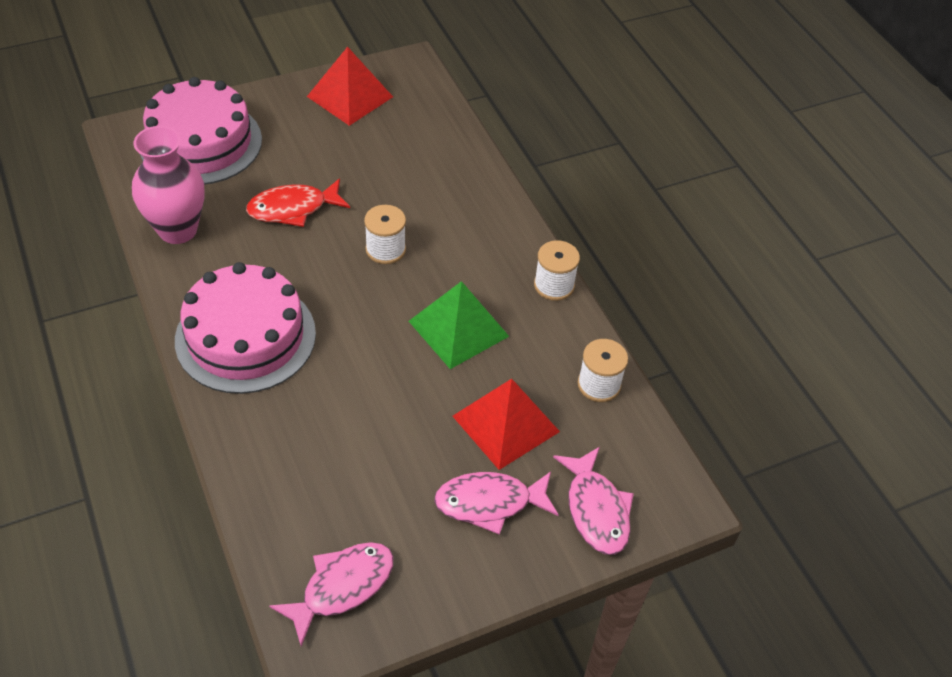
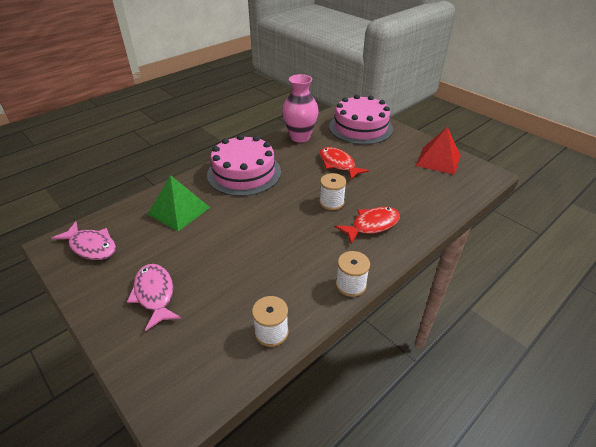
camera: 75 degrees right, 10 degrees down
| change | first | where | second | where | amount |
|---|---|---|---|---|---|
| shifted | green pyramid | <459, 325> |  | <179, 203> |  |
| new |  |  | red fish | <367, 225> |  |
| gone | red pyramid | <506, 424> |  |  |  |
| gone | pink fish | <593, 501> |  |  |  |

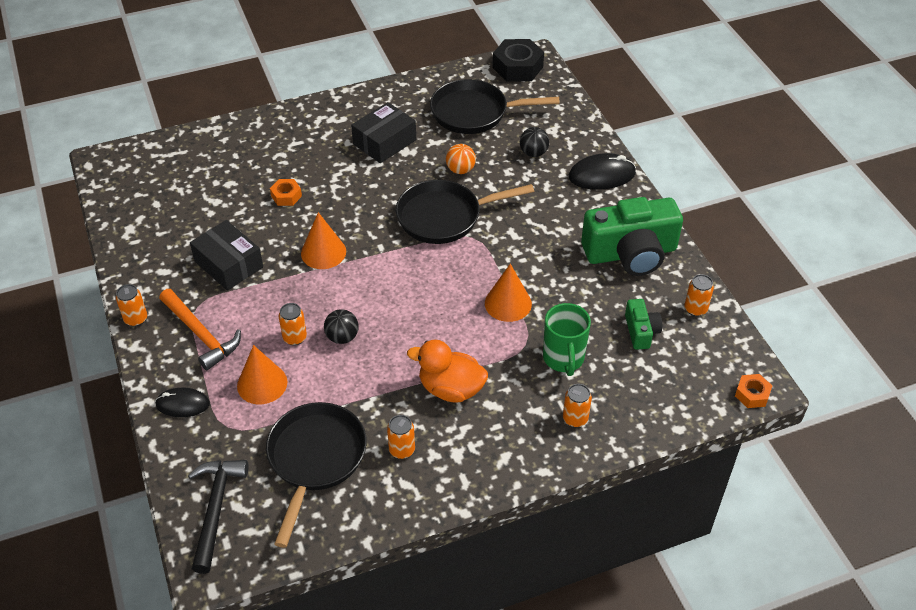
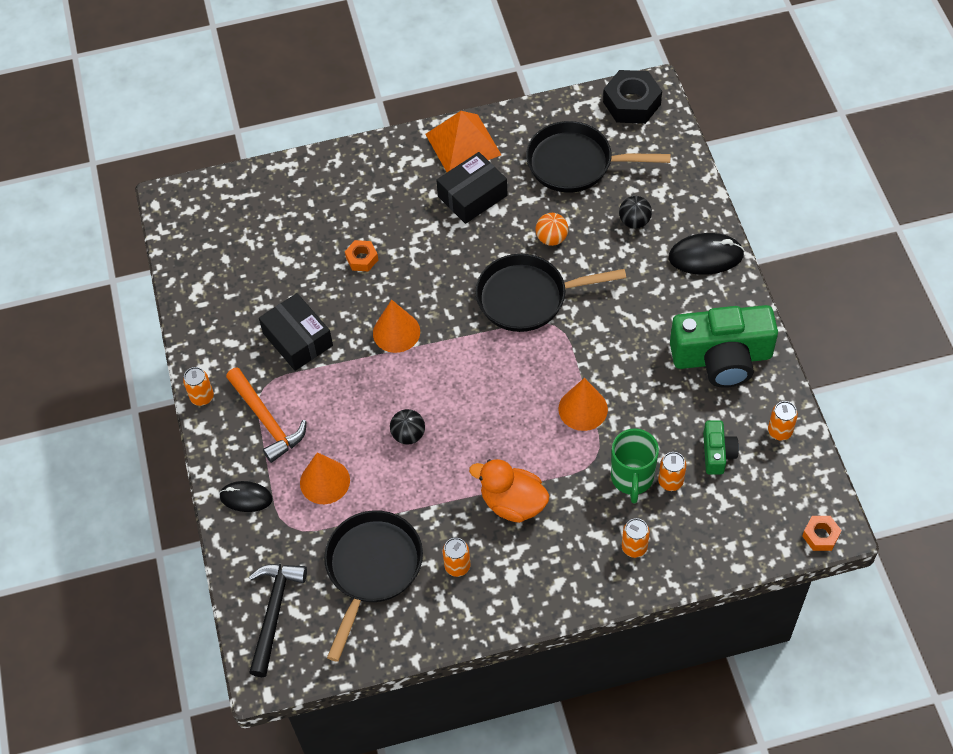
camera: 10 degrees right, 10 degrees up
| change | first | where | second | where | amount |
|---|---|---|---|---|---|
| new |  |  | orange pyramid | <463, 141> |  |
| shifted | orange can | <293, 324> |  | <672, 471> |  |

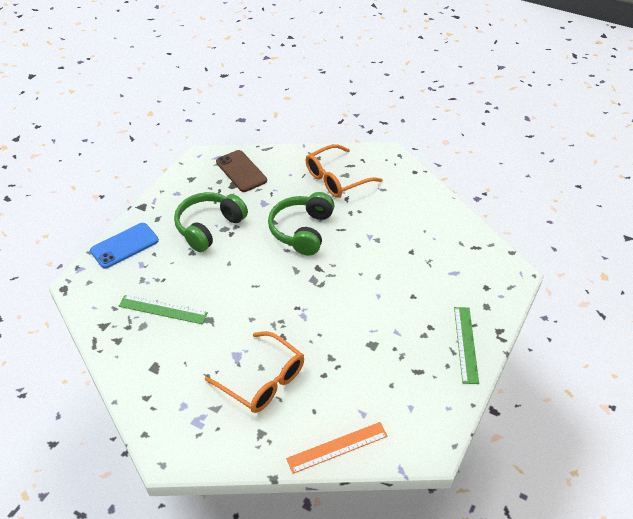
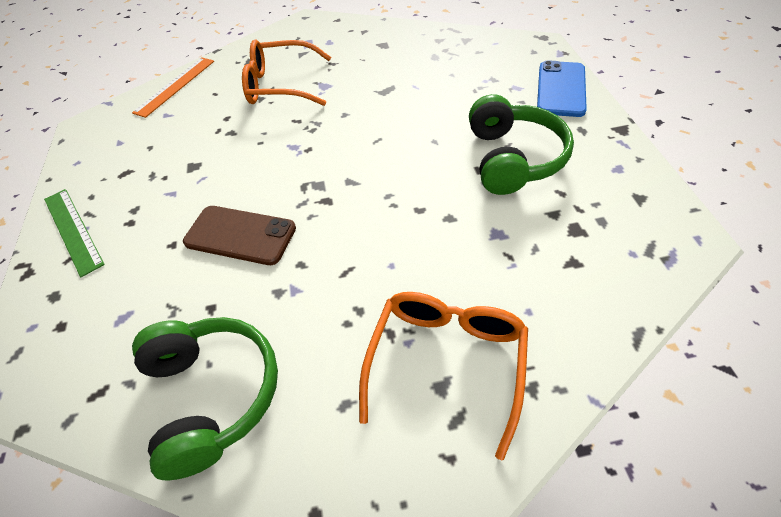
camera: 145 degrees right, 5 degrees up
| change | first | where | second | where | amount |
|---|---|---|---|---|---|
| shifted | green headphones | <301, 224> |  | <205, 398> |  |
| shifted | brown phone | <241, 171> |  | <239, 235> |  |
| gone | green ruler | <163, 309> |  |  |  |

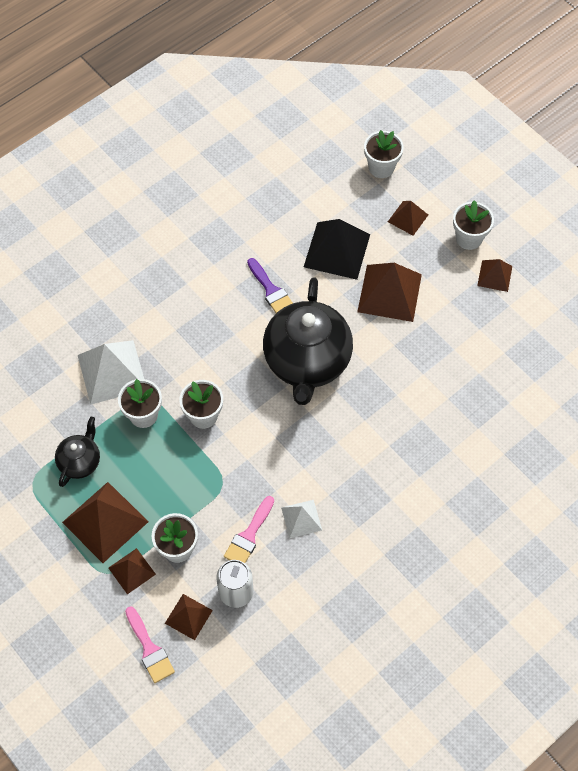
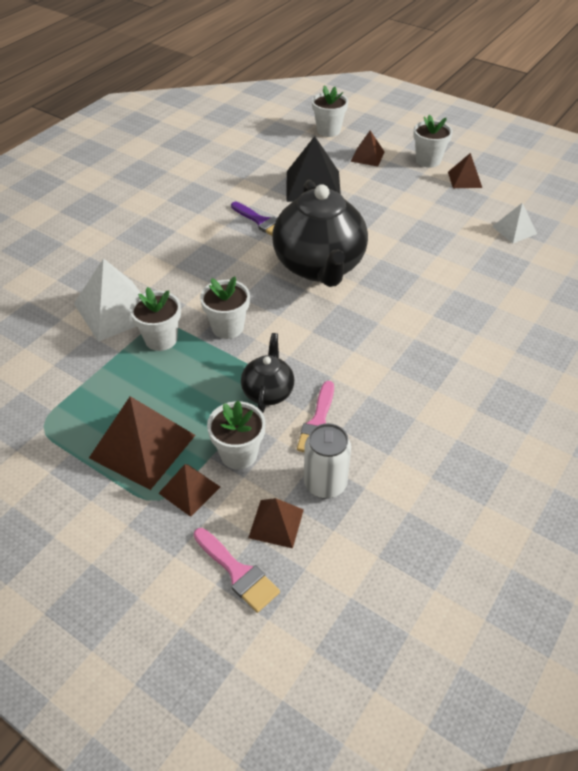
camera: 15 degrees left, 15 degrees down
| change | first | where | second | where | amount |
|---|---|---|---|---|---|
| shifted | black teapot | <77, 452> |  | <267, 373> |  |
| shifted | white pyramid | <301, 519> |  | <514, 223> |  |
| gone | brown pyramid | <389, 292> |  |  |  |

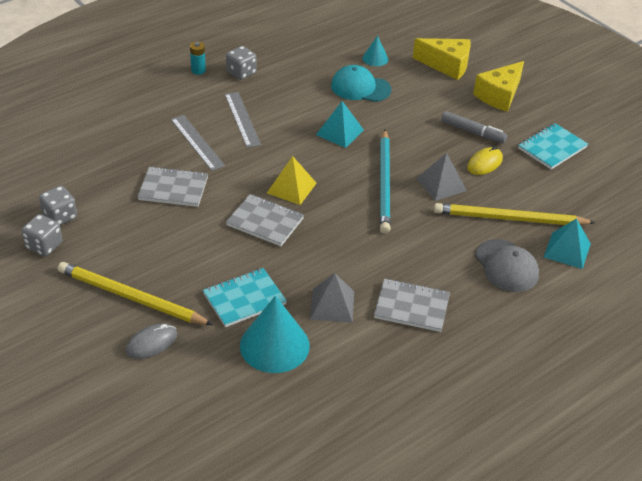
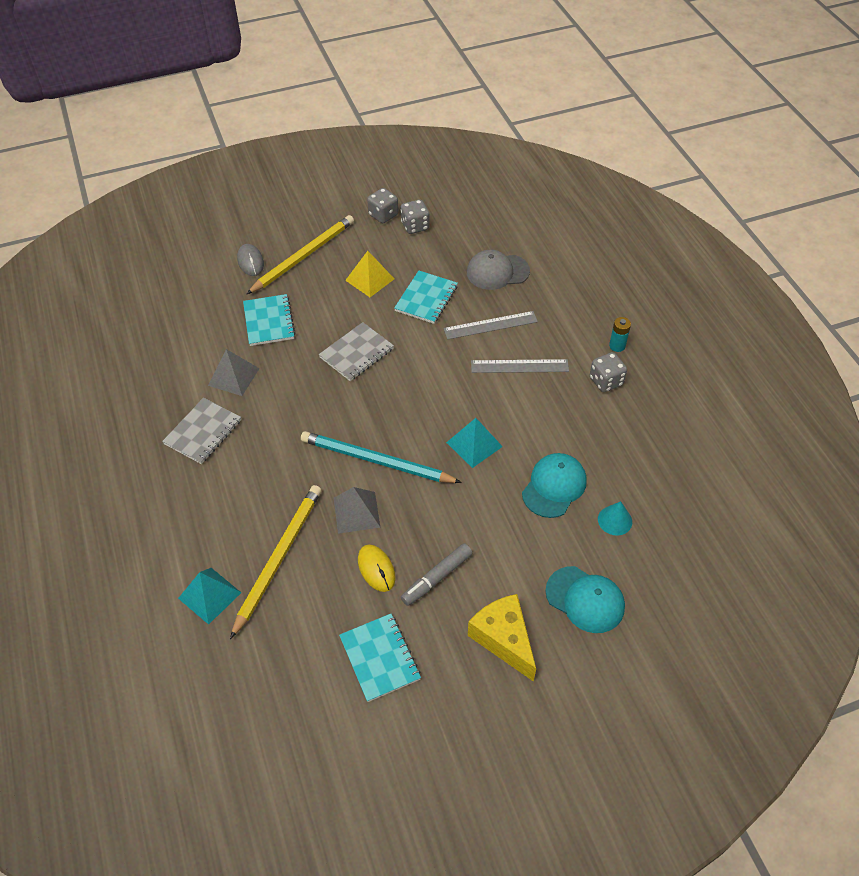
camera: 110 degrees right, 10 degrees up
| change | first | where | second | where | amount |
|---|---|---|---|---|---|
| shifted | yellow pyramid | <292, 180> |  | <369, 274> |  |
| repainted | grey notebook | <172, 186> | turquoise notebook | <426, 297> |  |
| shifted | grey cap | <507, 265> |  | <498, 270> |  |
| swapped | yellow cheese | <442, 59> | turquoise cap | <585, 599> |  |
| gone | turquoise cone | <275, 334> |  |  |  |

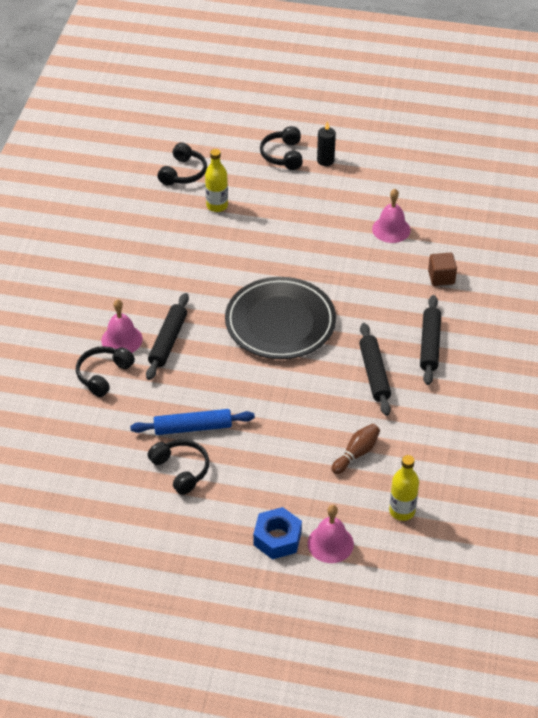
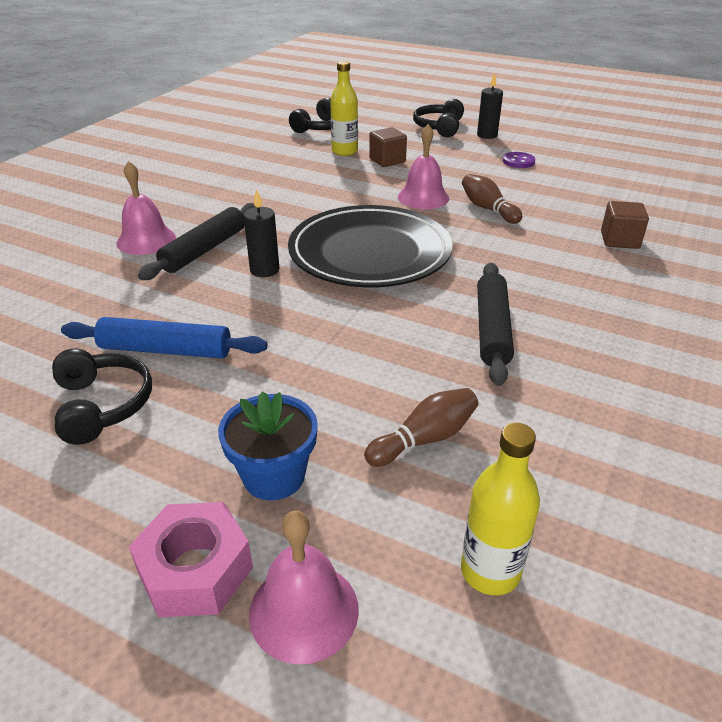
camera: 15 degrees right, 10 degrees down
| change | first | where | second | where | amount |
|---|---|---|---|---|---|
| repainted | blue nut | <277, 533> | pink nut | <191, 559> |  |
| new |  |  | blue flower pot | <268, 445> |  |
| new |  |  | black candle | <261, 233> |  |
| new |  |  | brown cube | <388, 147> |  |
| shifted | pink bell | <391, 216> |  | <423, 166> |  |
| new |  |  | brown bowling pin | <492, 199> |  |
| new |  |  | purple button | <519, 160> |  |
| gone | black headphones | <105, 371> |  |  |  |
| gone | black rolling pin | <430, 340> |  |  |  |

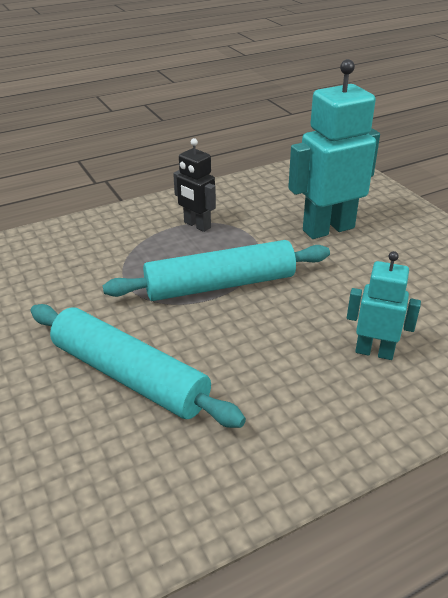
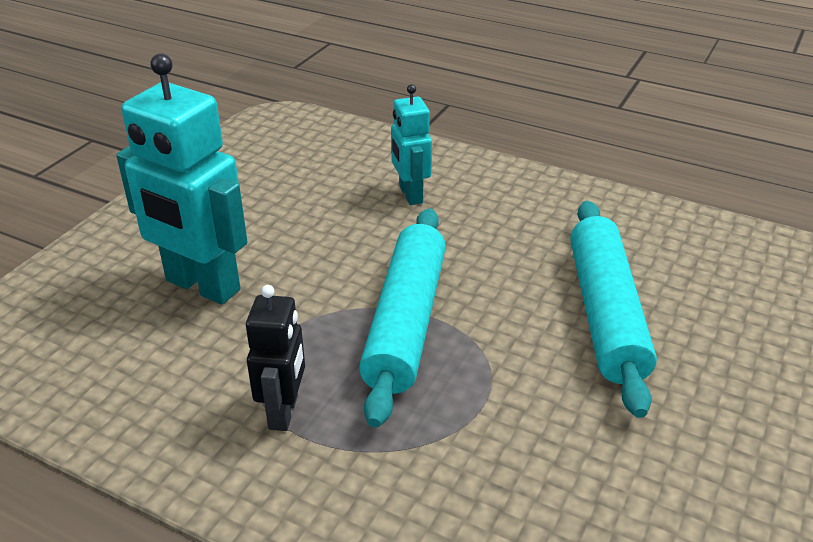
camera: 125 degrees left, 0 degrees up
| change | first | where | second | where | amount |
|---|---|---|---|---|---|
| rotated | turquoise rolling pin | <216, 270> |  | <402, 318> | 60 degrees clockwise |

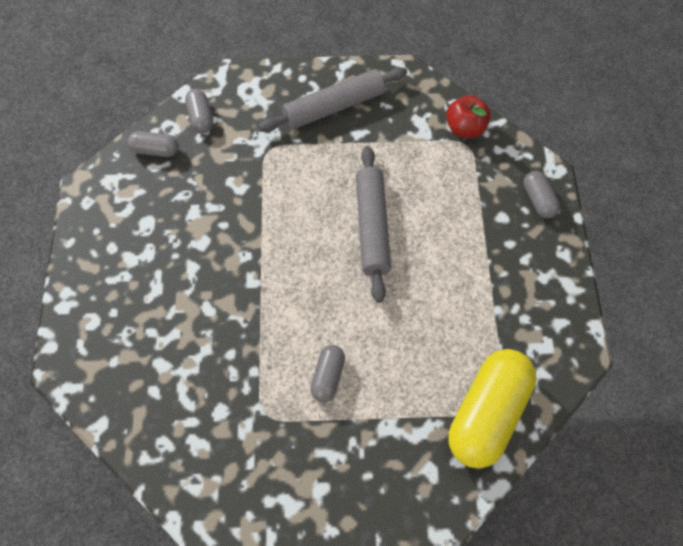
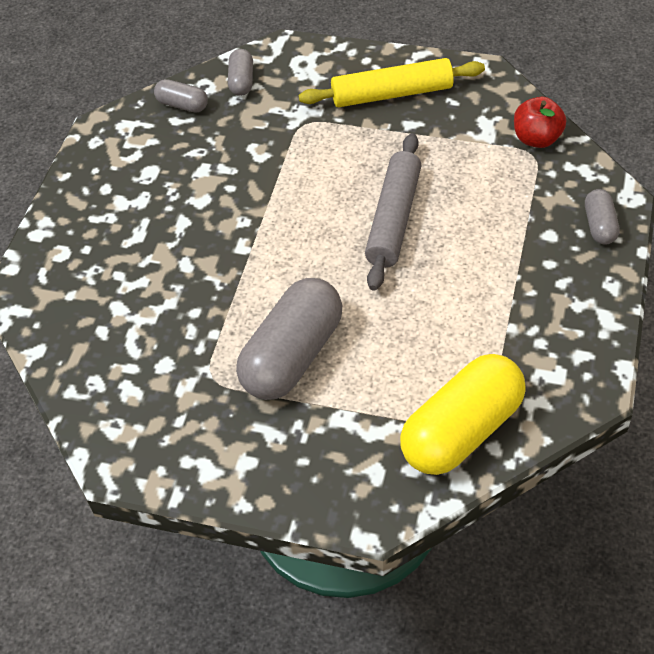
camera: 20 degrees right, 10 degrees down
| change | first | where | second | where | amount |
|---|---|---|---|---|---|
| scaled | grey capsule | <327, 373> |  | <289, 339> | x2.09 |
| repainted | grey rolling pin | <332, 99> | yellow rolling pin | <392, 82> |  |

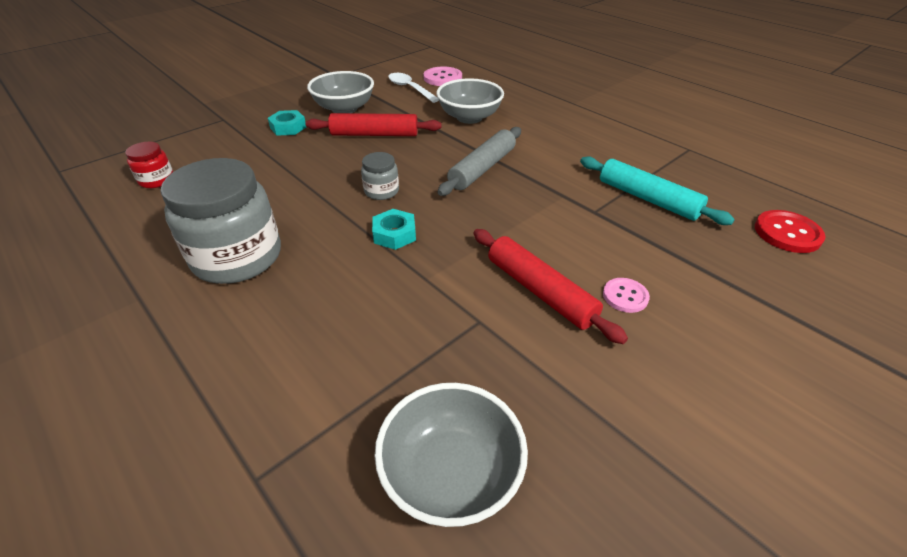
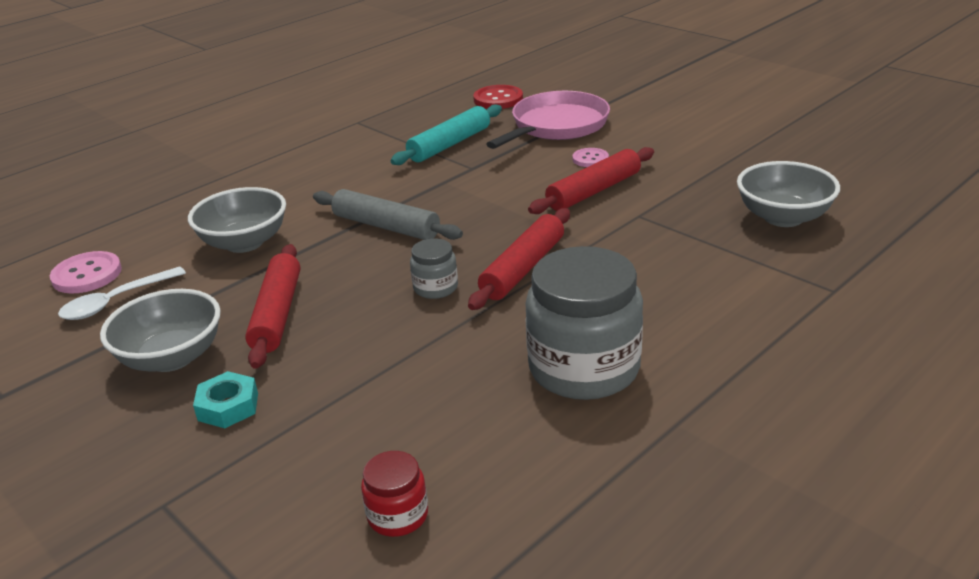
camera: 90 degrees left, 10 degrees down
| change | first | where | second | where | amount |
|---|---|---|---|---|---|
| swapped | turquoise nut | <394, 229> | red rolling pin | <519, 259> |  |
| new |  |  | pink pan | <548, 120> |  |

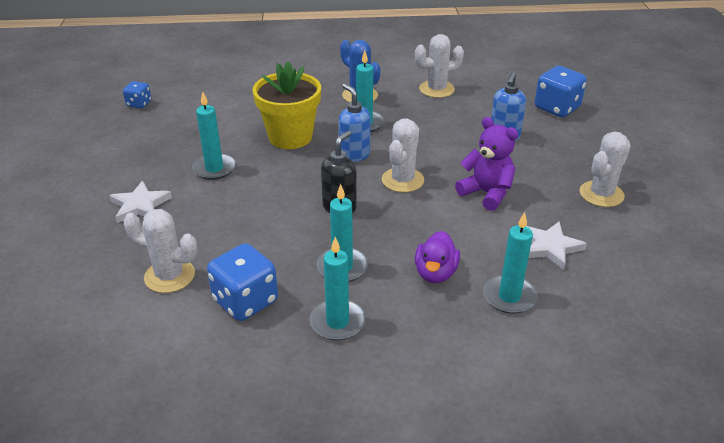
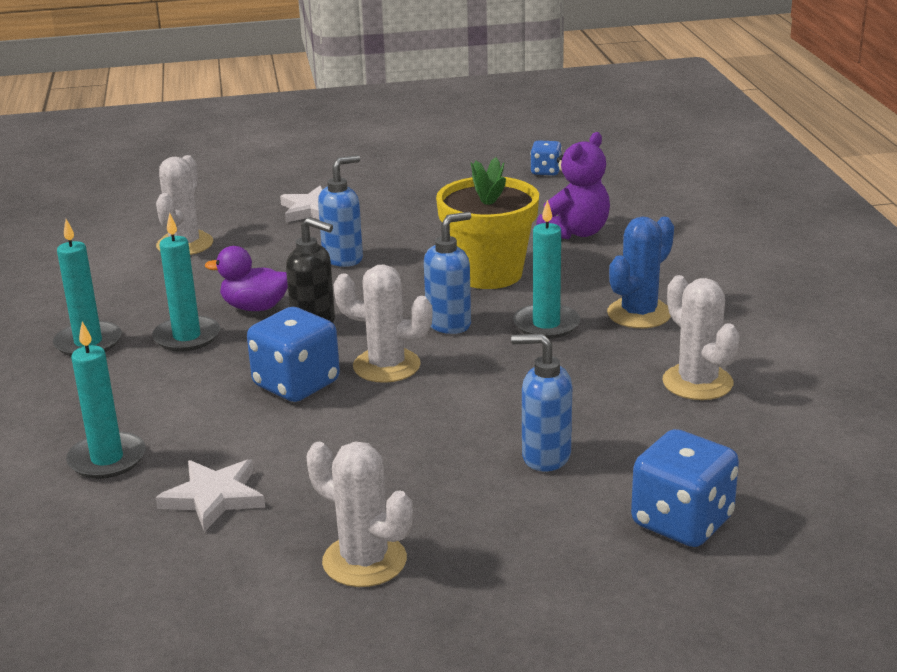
camera: 85 degrees right, 10 degrees down
| change | first | where | second | where | amount |
|---|---|---|---|---|---|
| shifted | purple duck | <437, 257> |  | <246, 278> |  |
| shifted | blue dice | <242, 282> |  | <293, 354> |  |
| new |  |  | blue soap dispenser | <340, 211> |  |
| shifted | purple teddy bear | <486, 164> |  | <573, 185> |  |
| gone | turquoise candle | <214, 136> |  |  |  |

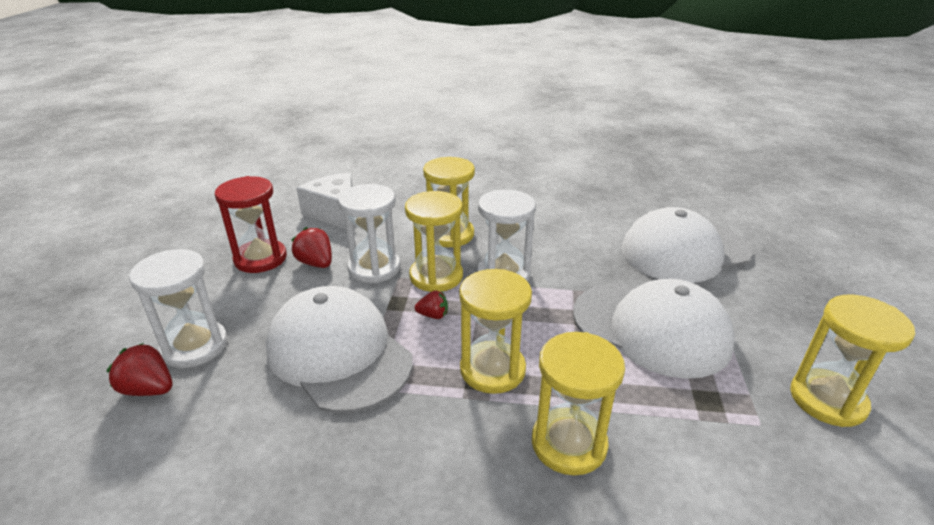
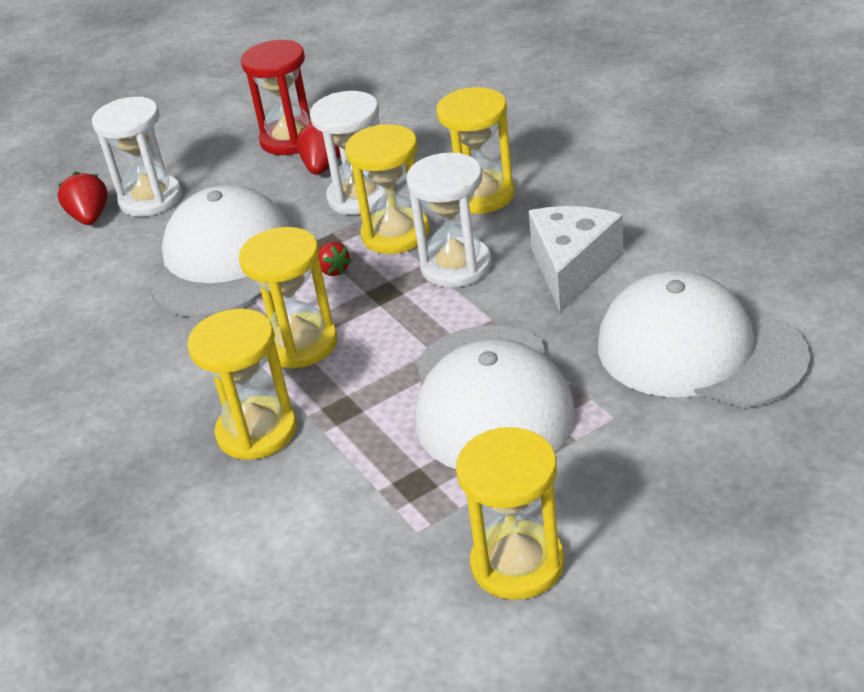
camera: 55 degrees right, 5 degrees up
| change | first | where | second | where | amount |
|---|---|---|---|---|---|
| shifted | white cheese | <326, 202> |  | <576, 259> |  |

